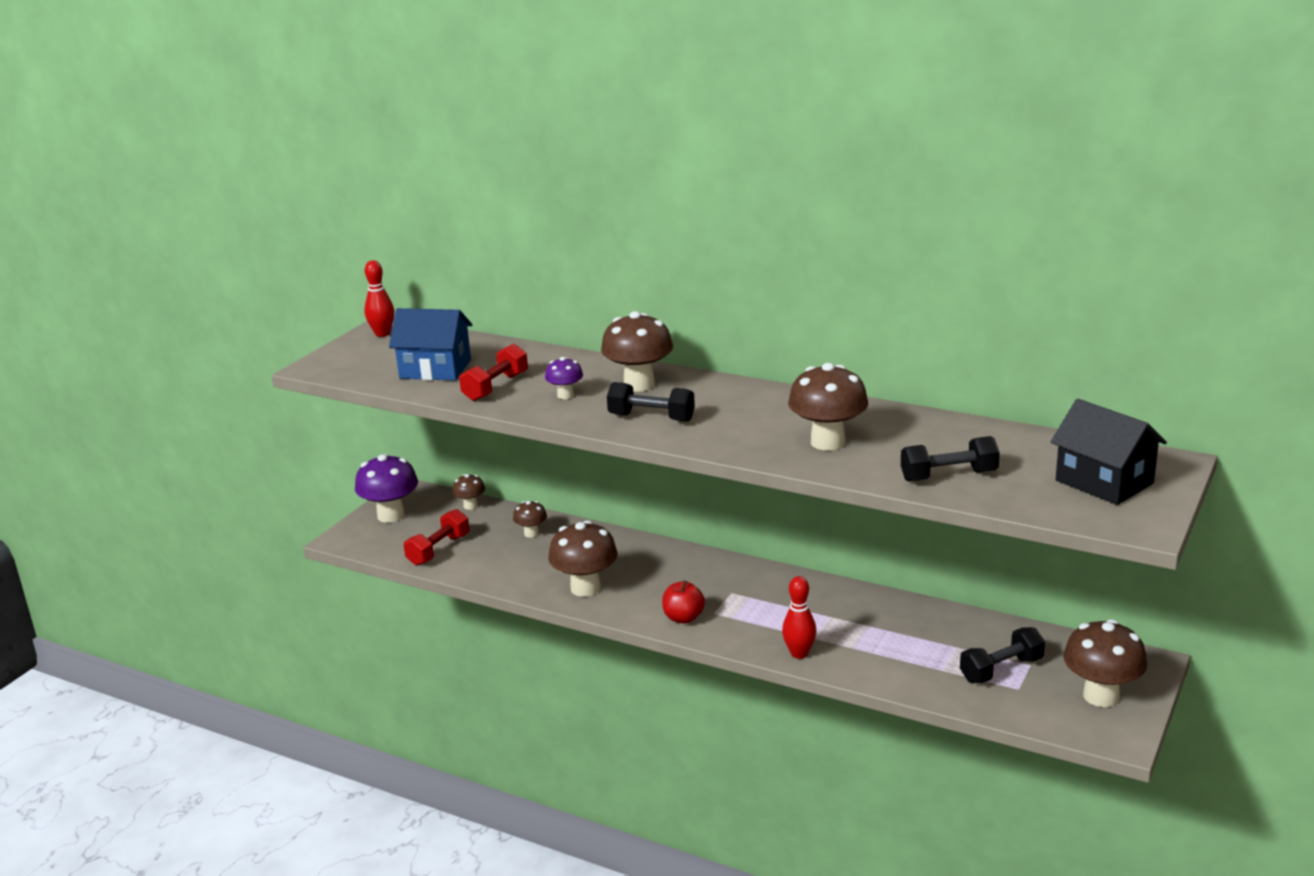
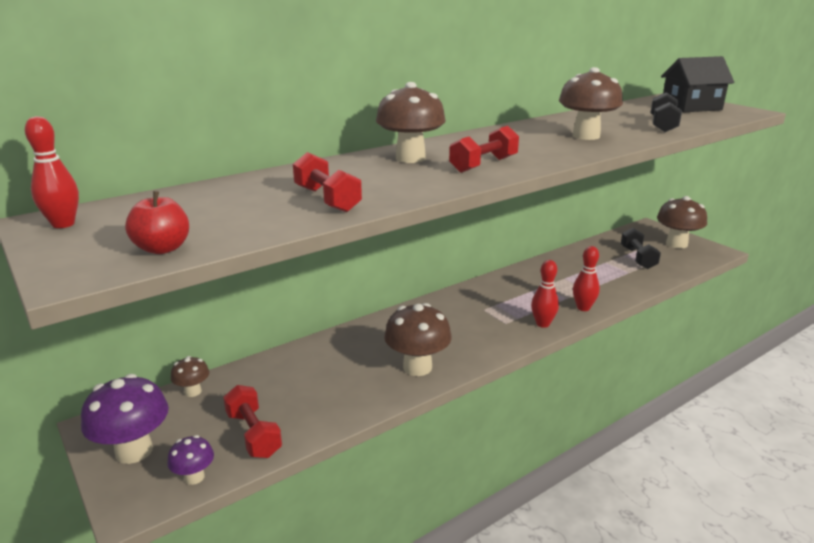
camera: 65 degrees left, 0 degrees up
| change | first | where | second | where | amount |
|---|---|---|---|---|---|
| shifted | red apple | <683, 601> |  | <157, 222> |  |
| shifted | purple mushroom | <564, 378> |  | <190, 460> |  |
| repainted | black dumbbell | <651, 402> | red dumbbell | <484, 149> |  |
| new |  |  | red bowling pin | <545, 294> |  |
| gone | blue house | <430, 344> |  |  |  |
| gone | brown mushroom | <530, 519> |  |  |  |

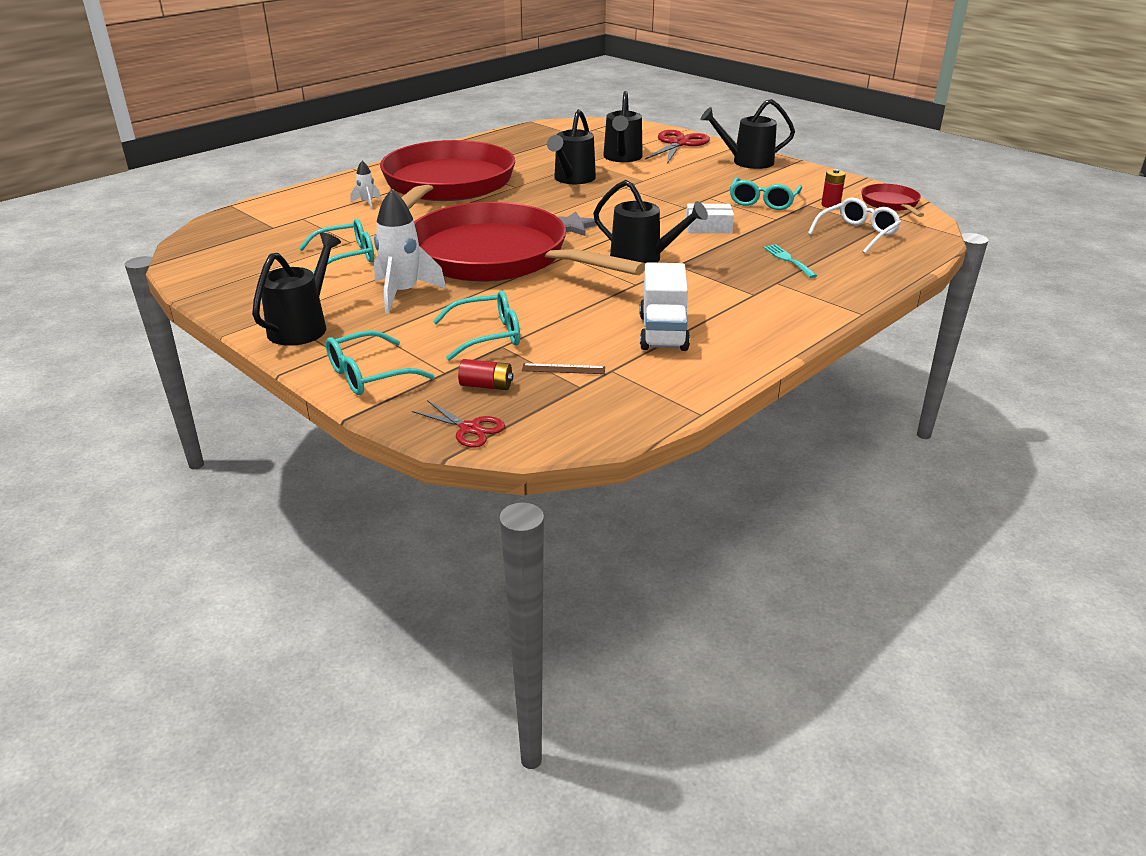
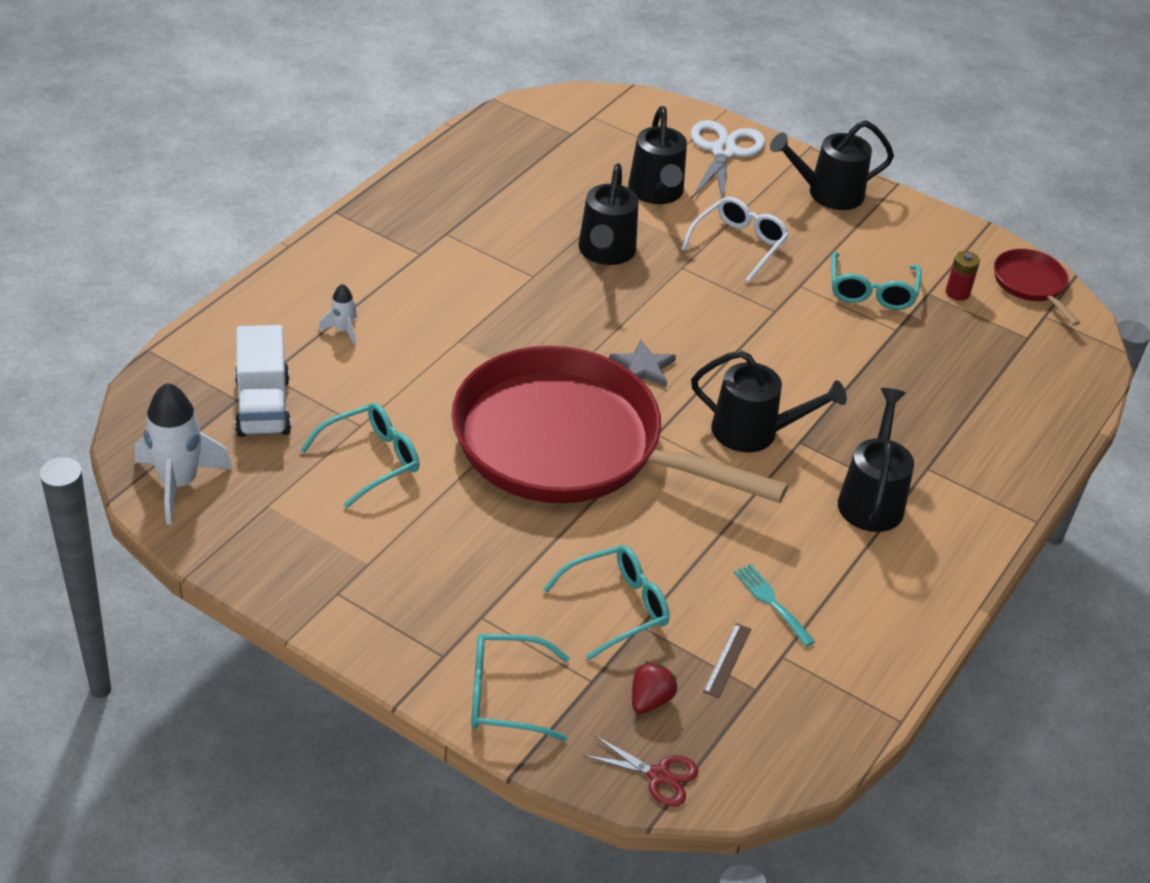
camera: 15 degrees left, 10 degrees up
| change | first | where | second | where | amount |
|---|---|---|---|---|---|
| shifted | white rocket | <410, 251> |  | <183, 454> |  |
| shifted | white truck | <665, 306> |  | <263, 381> |  |
| rotated | turquoise glasses | <380, 362> |  | <520, 687> | 45 degrees clockwise |
| swapped | red battery | <485, 374> | red strawberry | <654, 687> |  |
| shifted | white glasses | <854, 225> |  | <735, 239> |  |
| repainted | red scissors | <677, 147> | white scissors | <728, 159> |  |
| rotated | brown ruler | <563, 368> |  | <727, 660> | 60 degrees counterclockwise |
| shifted | turquoise fork | <790, 261> |  | <775, 605> |  |
| shifted | black watering can | <296, 289> |  | <876, 460> |  |
| gone | red pan | <447, 174> |  |  |  |
| gone | white box | <710, 218> |  |  |  |

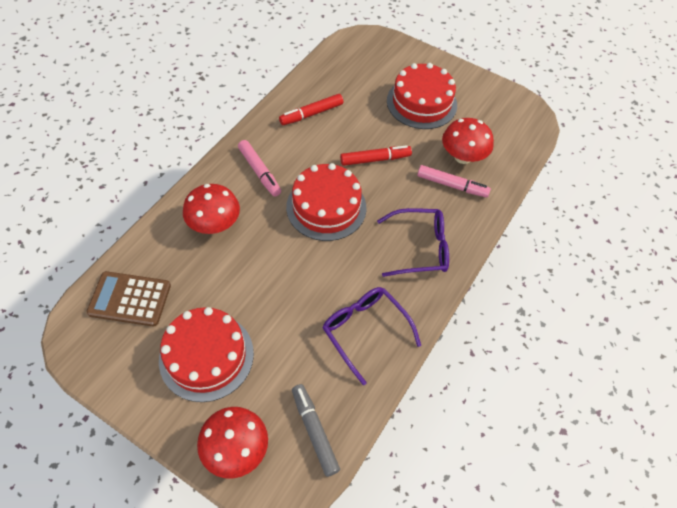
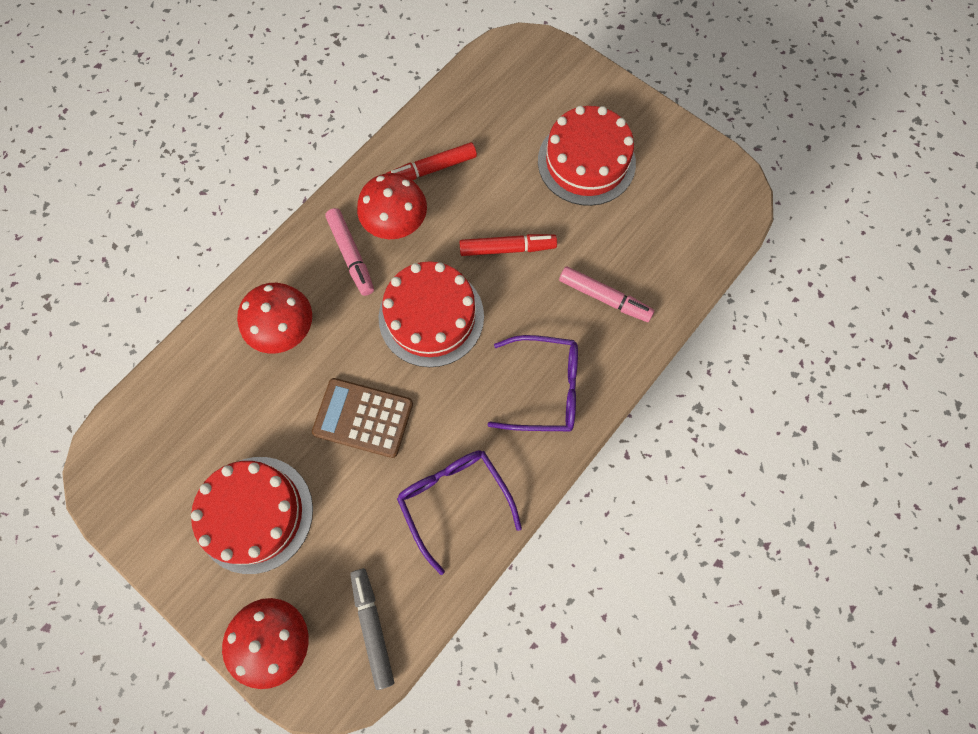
camera: 10 degrees right, 15 degrees up
| change | first | where | second | where | amount |
|---|---|---|---|---|---|
| shifted | brown calculator | <128, 298> |  | <362, 418> |  |
| shifted | red mushroom | <468, 141> |  | <392, 206> |  |

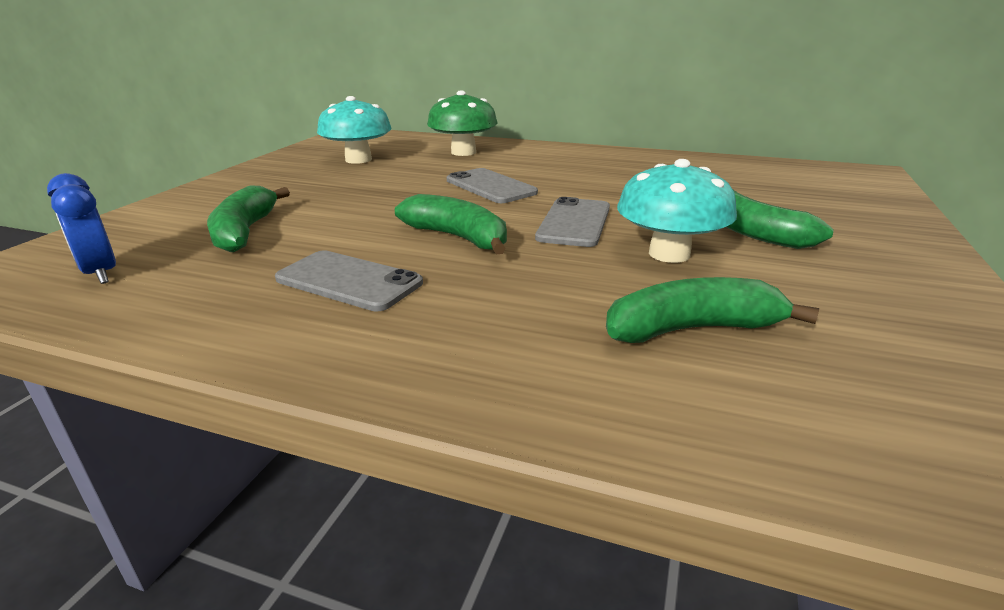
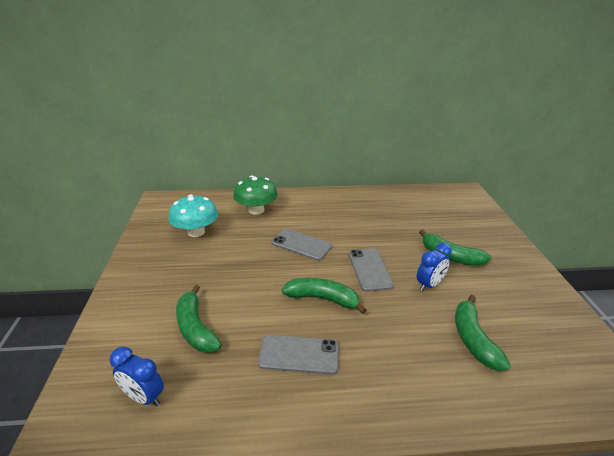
camera: 25 degrees left, 5 degrees up
| change | first | where | second | where | amount |
|---|---|---|---|---|---|
| swapped | turquoise mushroom | <677, 211> | blue clock | <434, 267> |  |
| rotated | green banana | <712, 310> |  | <483, 332> | 60 degrees counterclockwise |

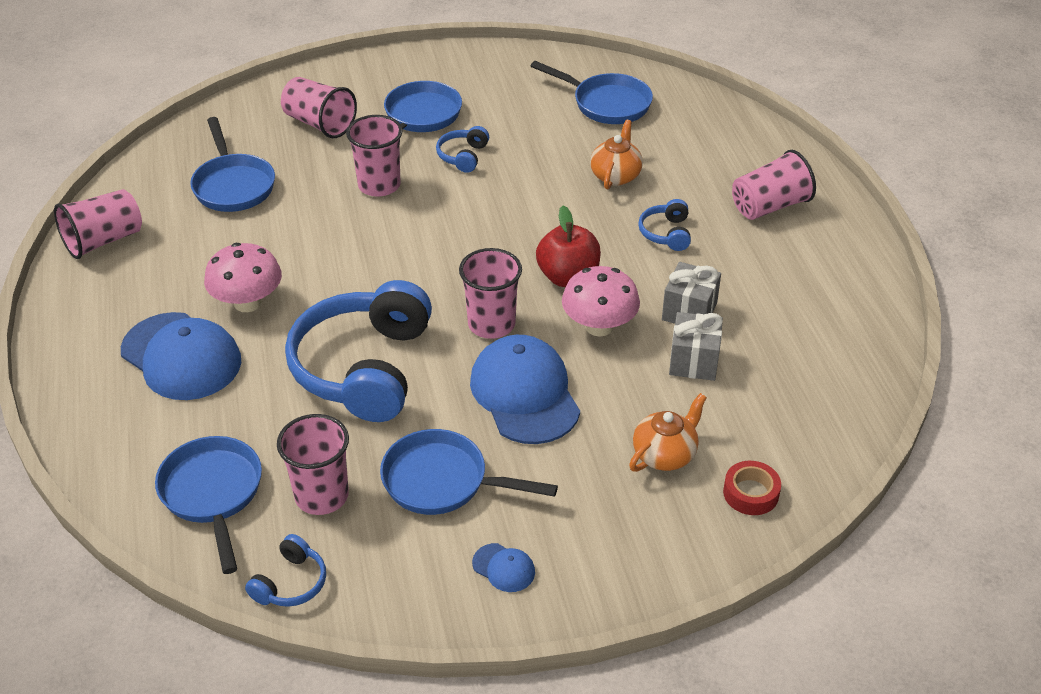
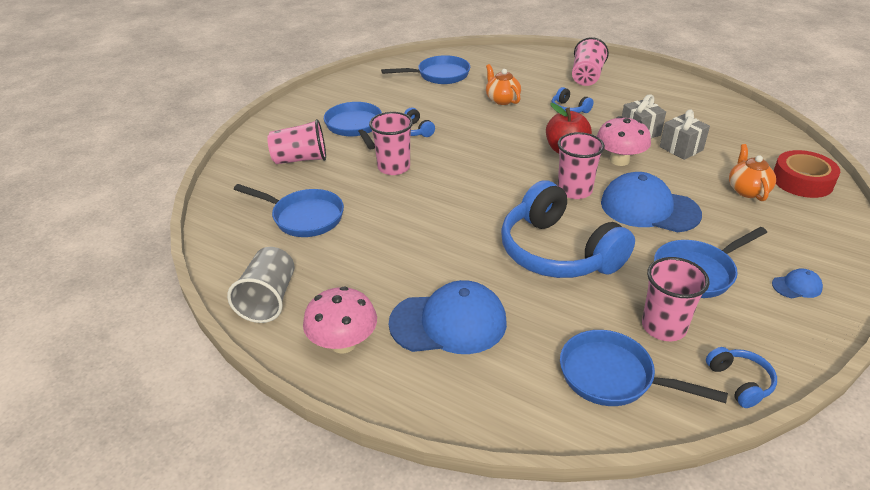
camera: 45 degrees left, 5 degrees down
| change | first | where | second | where | amount |
|---|---|---|---|---|---|
| repainted | pink cup | <98, 224> | grey cup | <261, 285> |  |
| shifted | pink mushroom | <243, 277> |  | <340, 319> |  |
| scaled | red tape | <752, 488> |  | <806, 174> | x1.61 |

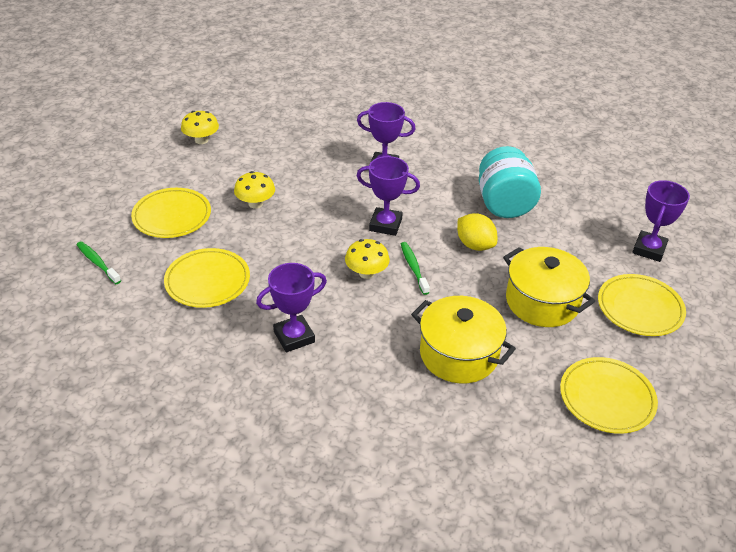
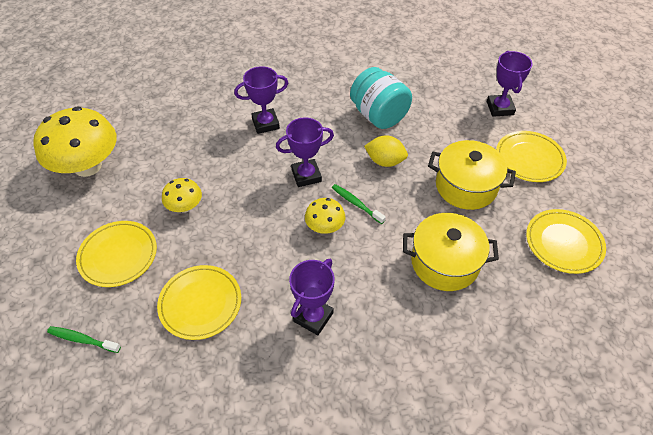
camera: 30 degrees left, 10 degrees up
| change | first | where | second | where | amount |
|---|---|---|---|---|---|
| scaled | yellow mushroom | <200, 127> |  | <75, 141> | x2.05 |

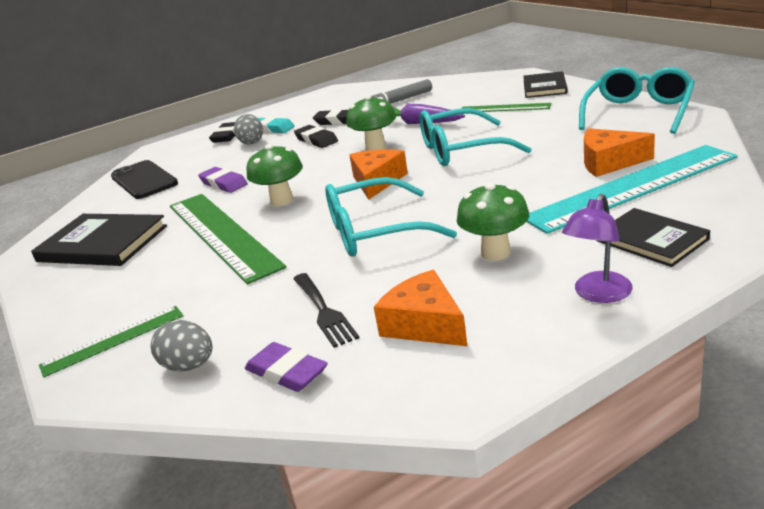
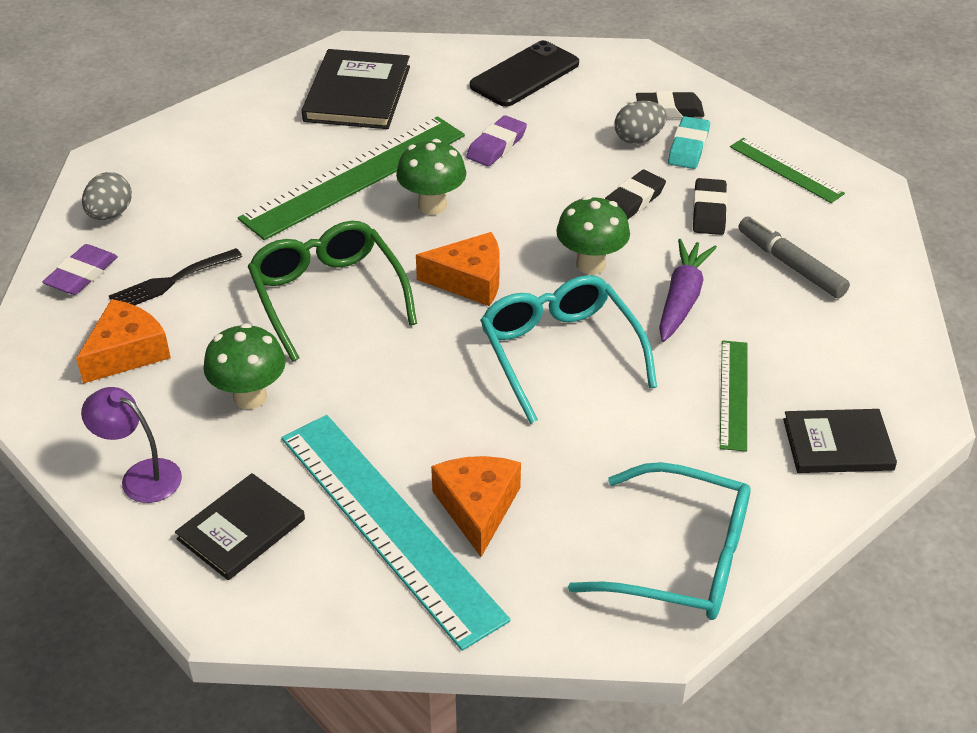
camera: 75 degrees right, 15 degrees up
| change | first | where | second | where | amount |
|---|---|---|---|---|---|
| repainted | turquoise glasses | <391, 217> | green glasses | <332, 291> |  |
| shifted | green ruler | <111, 342> |  | <787, 170> |  |

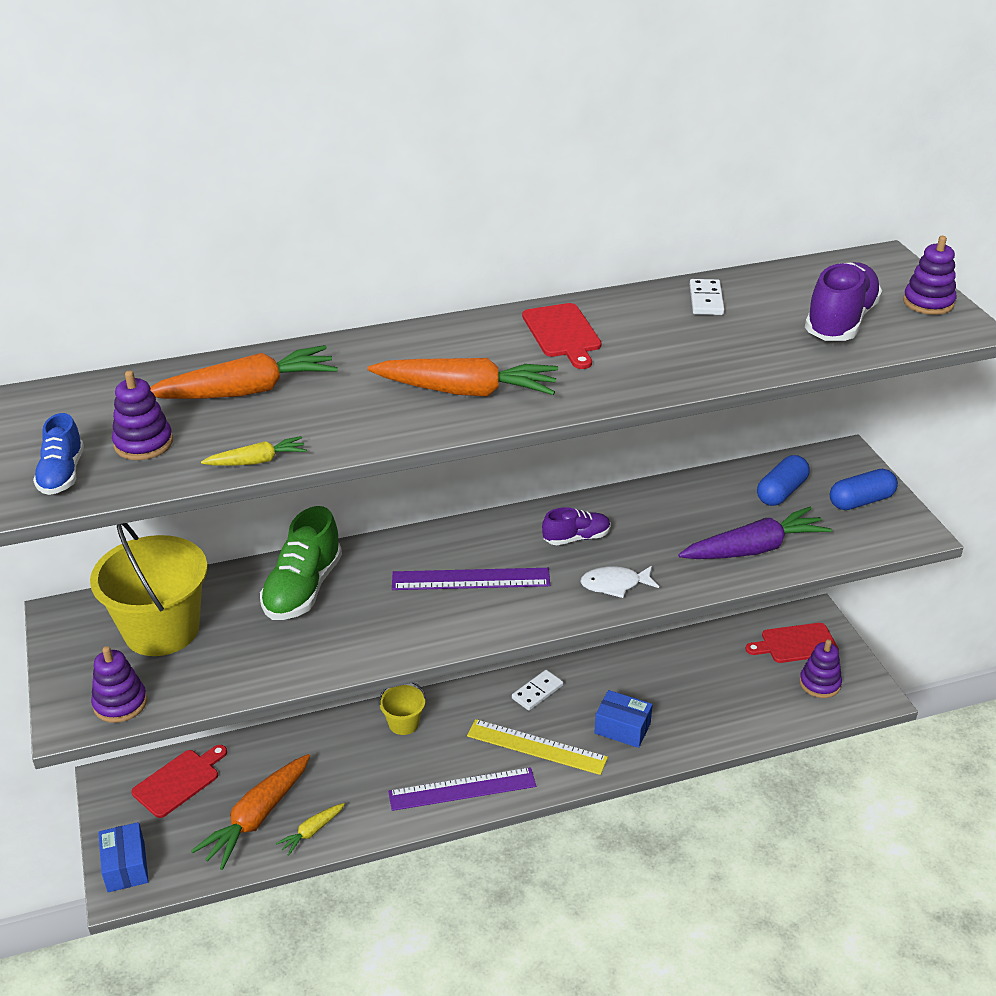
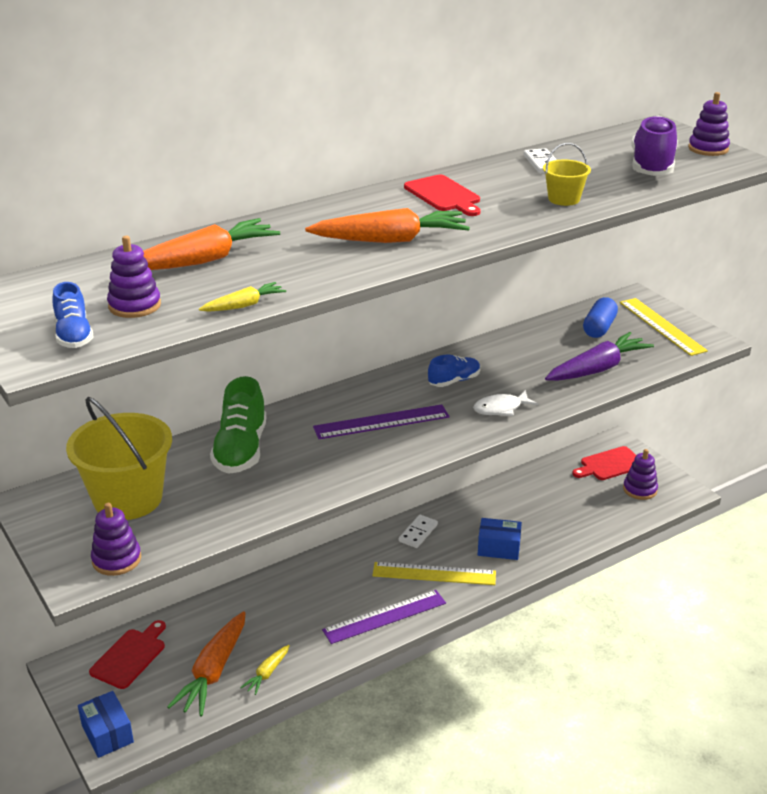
camera: 15 degrees left, 5 degrees down
| change | first | where | second | where | amount |
|---|---|---|---|---|---|
| repainted | purple shoe | <576, 526> | blue shoe | <454, 371> |  |
| shifted | yellow bucket | <402, 708> |  | <567, 174> |  |
| swapped | blue capsule | <864, 489> | yellow ruler | <664, 327> |  |

